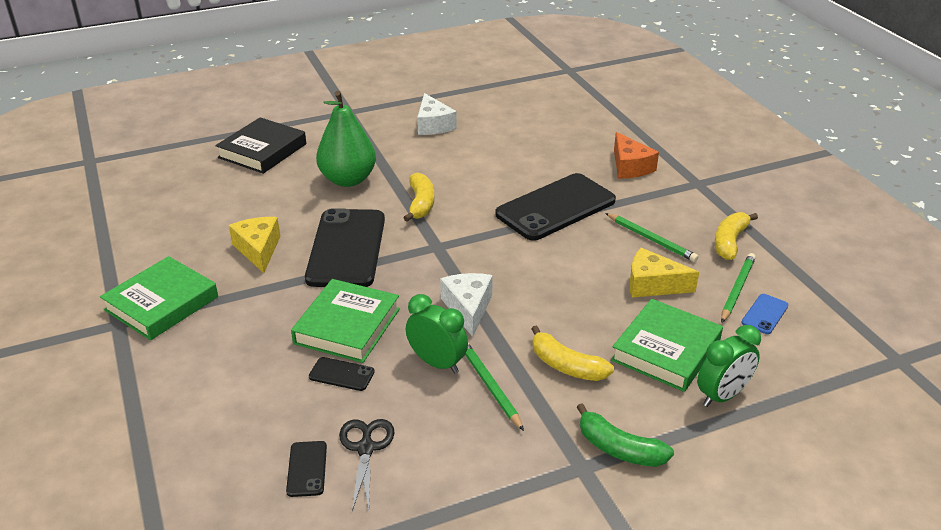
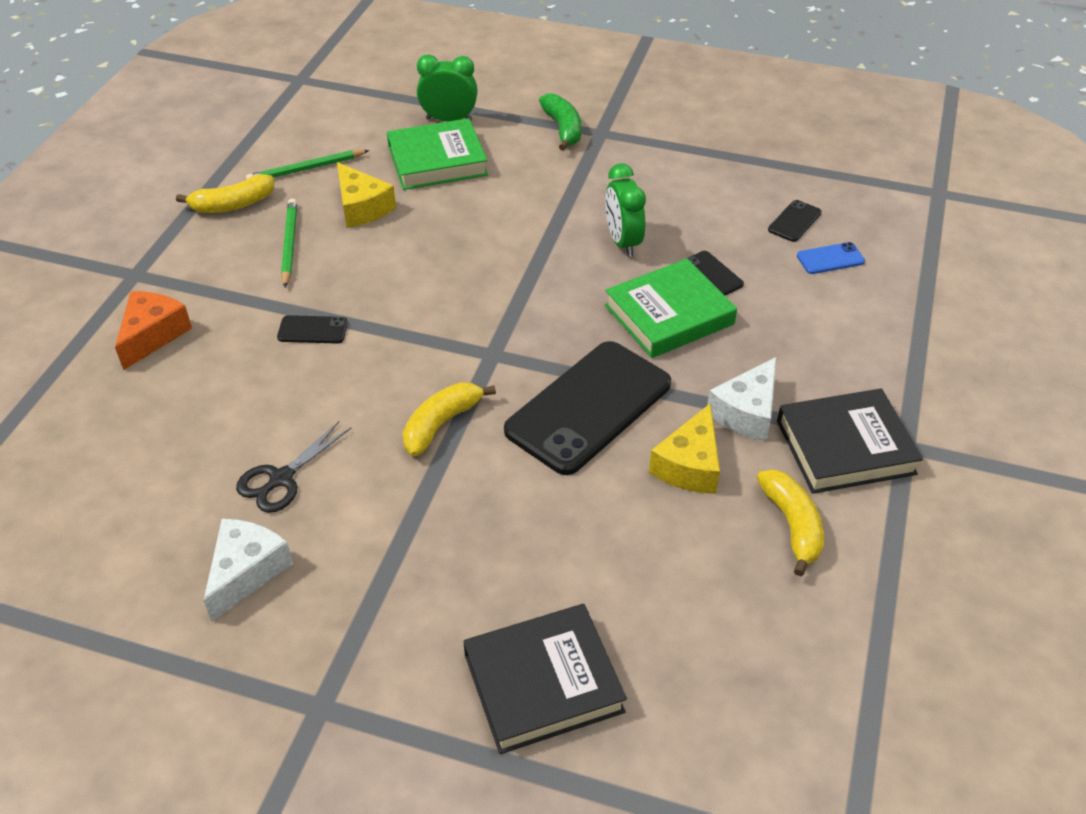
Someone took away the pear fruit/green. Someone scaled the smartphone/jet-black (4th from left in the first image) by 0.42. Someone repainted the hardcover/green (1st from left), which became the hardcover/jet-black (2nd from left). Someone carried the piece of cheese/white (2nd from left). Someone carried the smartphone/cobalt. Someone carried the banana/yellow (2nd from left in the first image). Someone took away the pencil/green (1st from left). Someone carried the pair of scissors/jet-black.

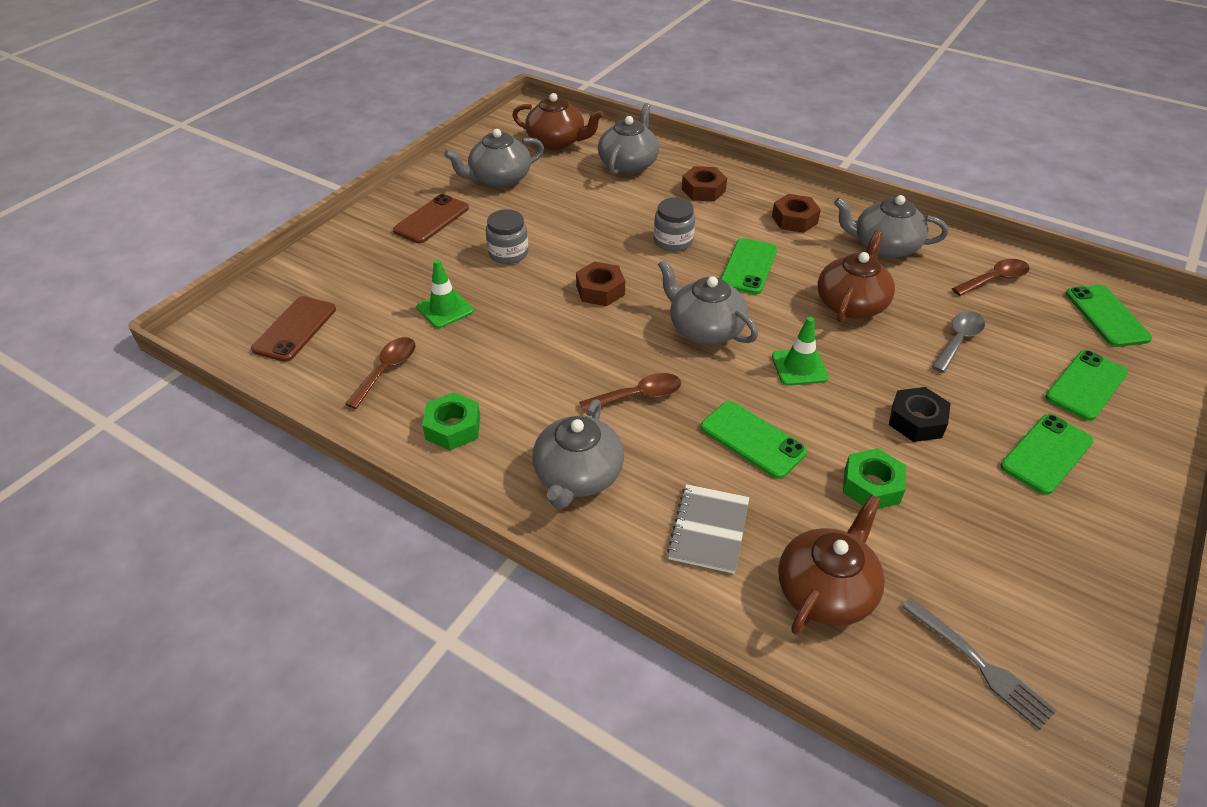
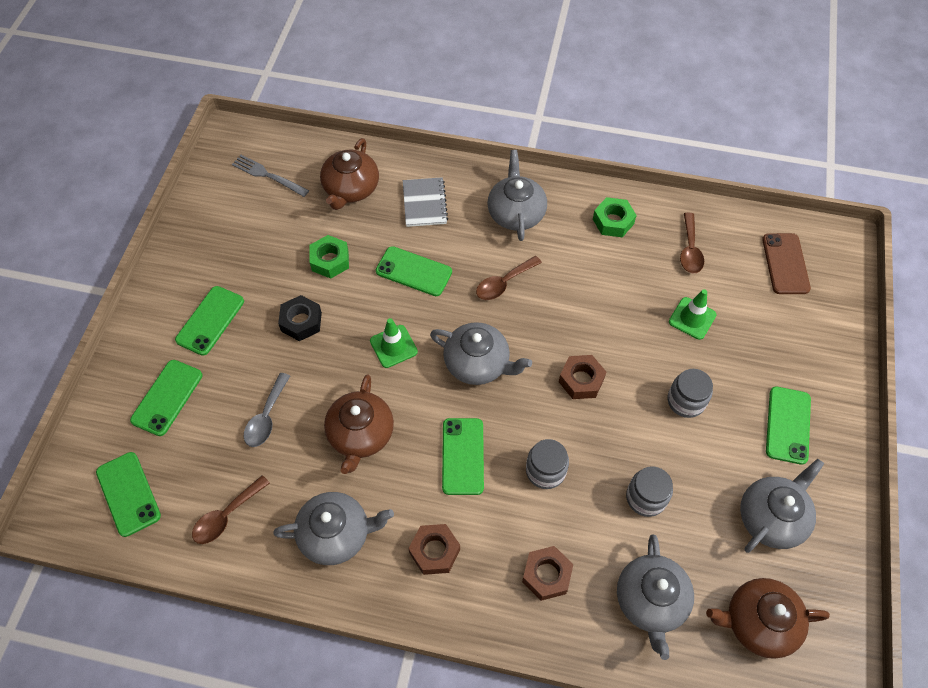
Someone repainted the smartphone/brown (2nd from left), which became the smartphone/green (6th from left). Someone put down the preserve jar/ash-grey (2nd from left).

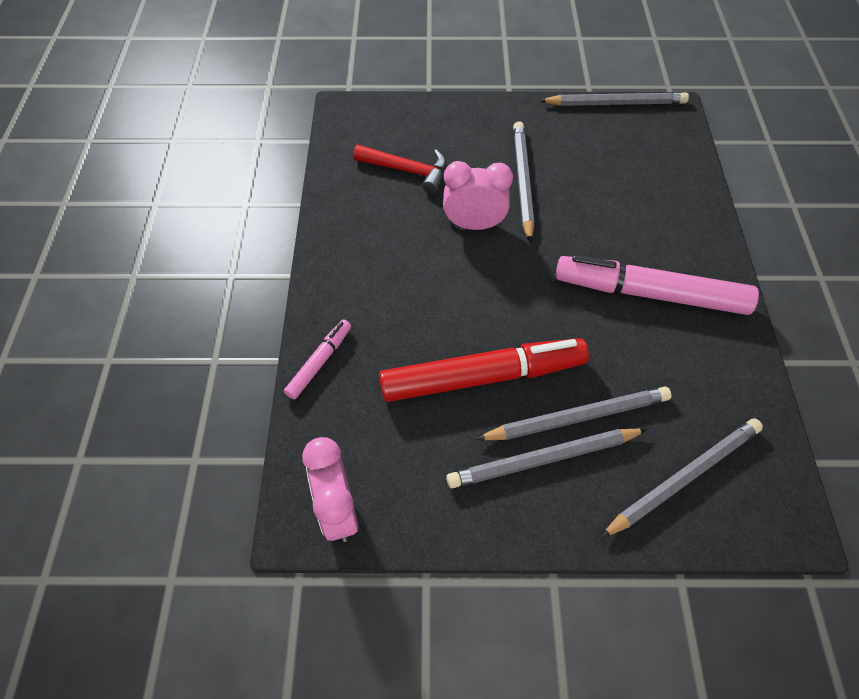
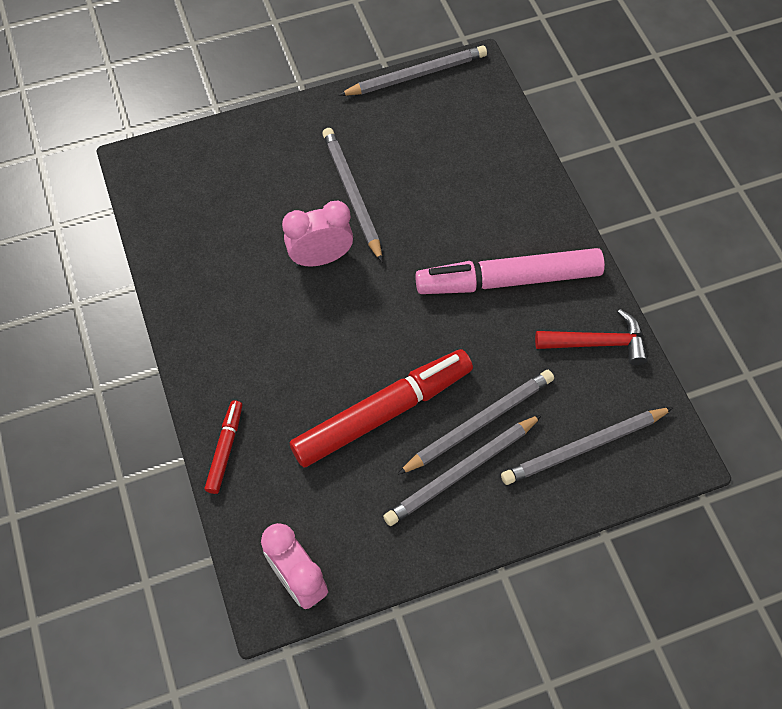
Someone carried the hammer/crimson. Someone repainted the marker/rosy (1st from left), which became the marker/crimson (1st from left). Someone rotated the pencil/ash-grey (5th from left) by 150 degrees counterclockwise.

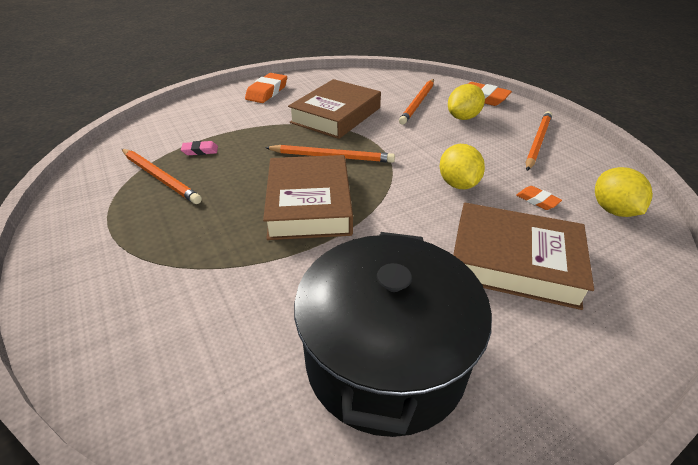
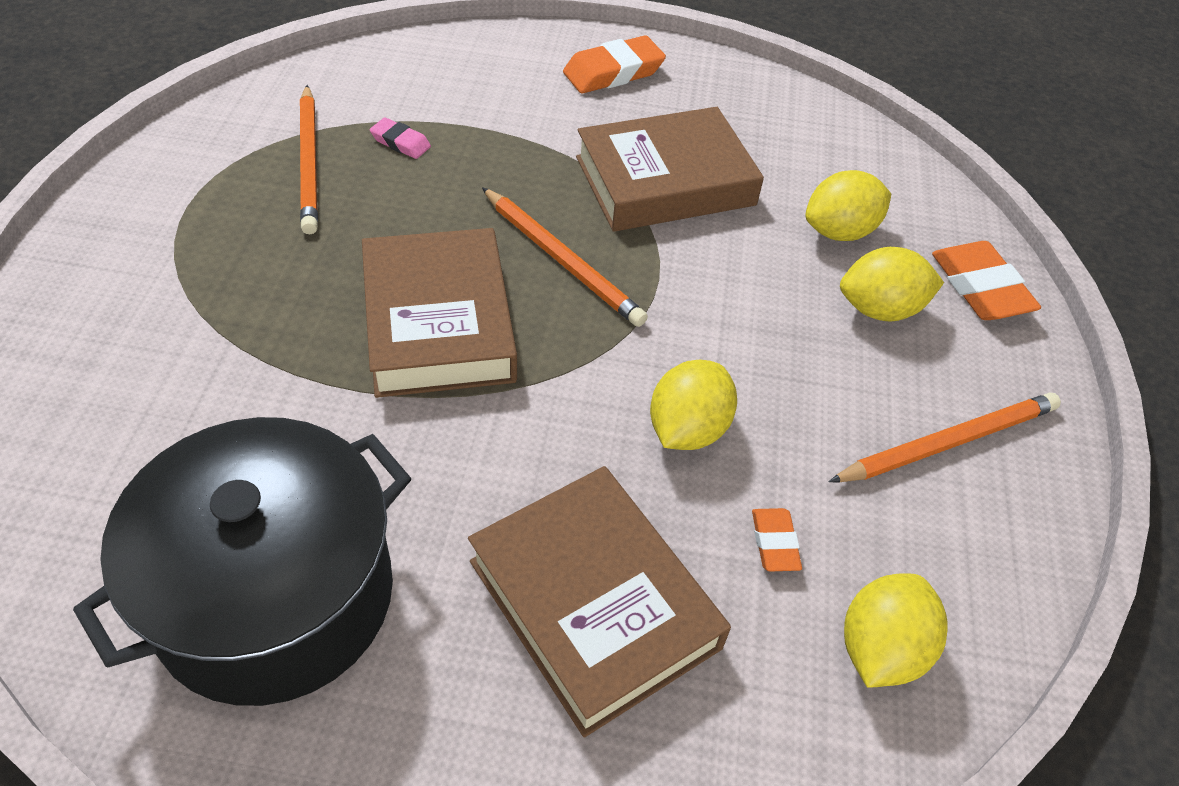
Someone swapped the pencil/orange (3rd from left) for the lemon/yellow (2nd from left). Someone rotated the hardcover/brown (1st from left) by 45 degrees counterclockwise.

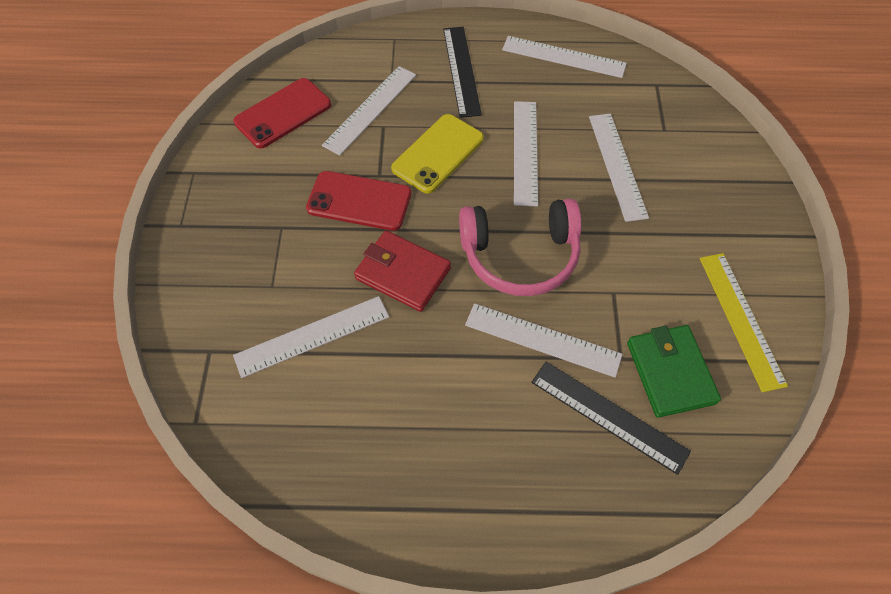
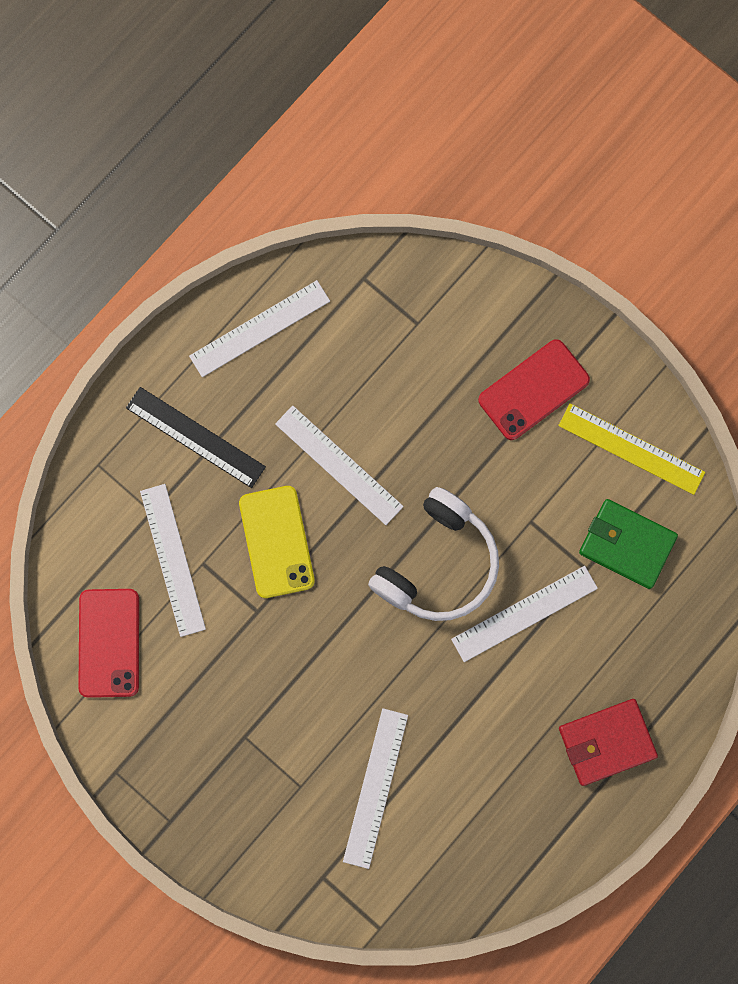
Someone took away the straightedge/white (6th from left). Someone carried the smartphone/crimson (2nd from left). Someone repainted the headphones/rosy, which became the headphones/white. Someone carried the card wallet/crimson. Someone took away the straightedge/jet-black (2nd from left).

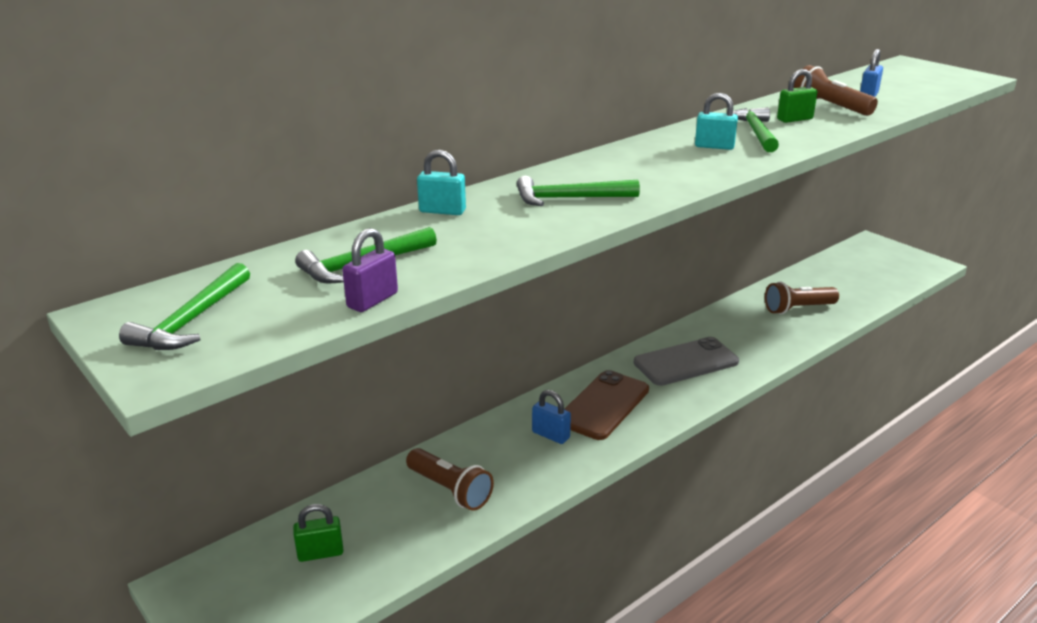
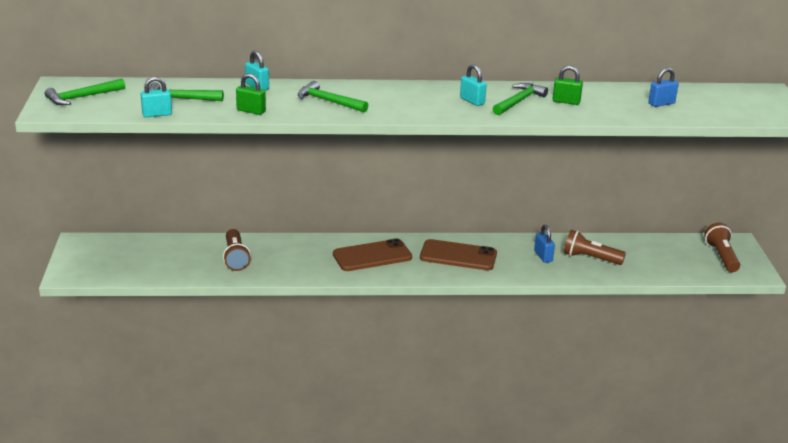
Someone carried the flashlight/brown (3rd from left). Someone repainted the padlock/royal purple, which became the padlock/aqua (1st from left). Someone repainted the smartphone/ash-grey, which became the smartphone/brown (2nd from left). Someone carried the padlock/cobalt (1st from left). Someone carried the padlock/green (1st from left).

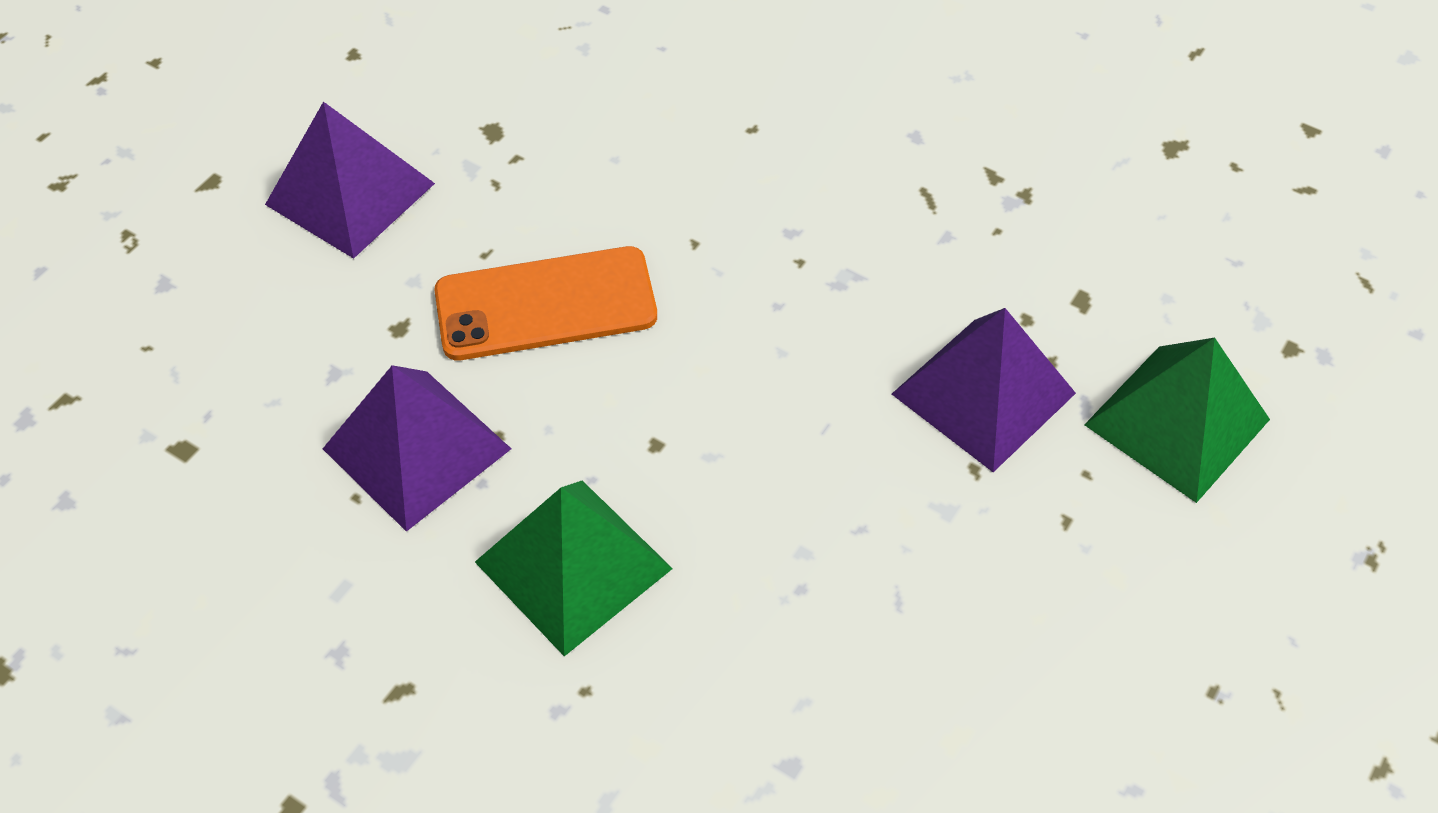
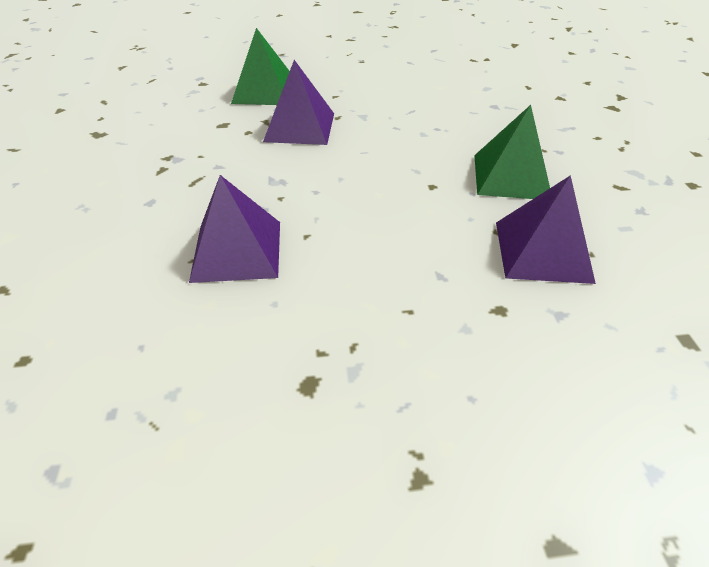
Someone carried the pyramid/royal purple (1st from left). Someone took away the smartphone/orange.

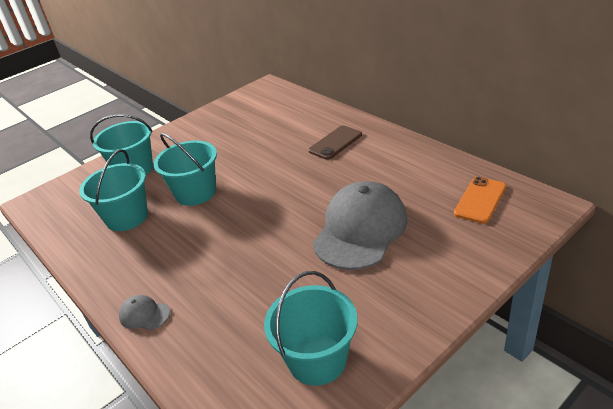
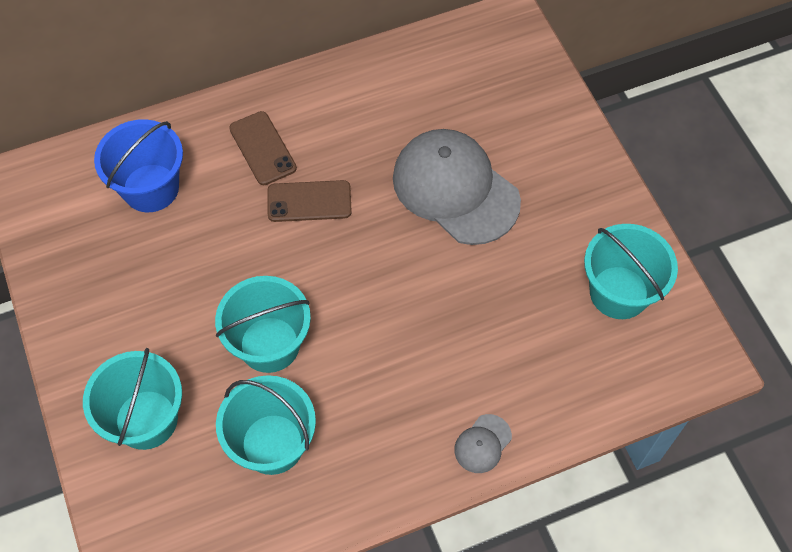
Someone took away the smartphone/orange. Someone put down the sand bucket/cobalt. Someone put down the smartphone/brown (2nd from left).

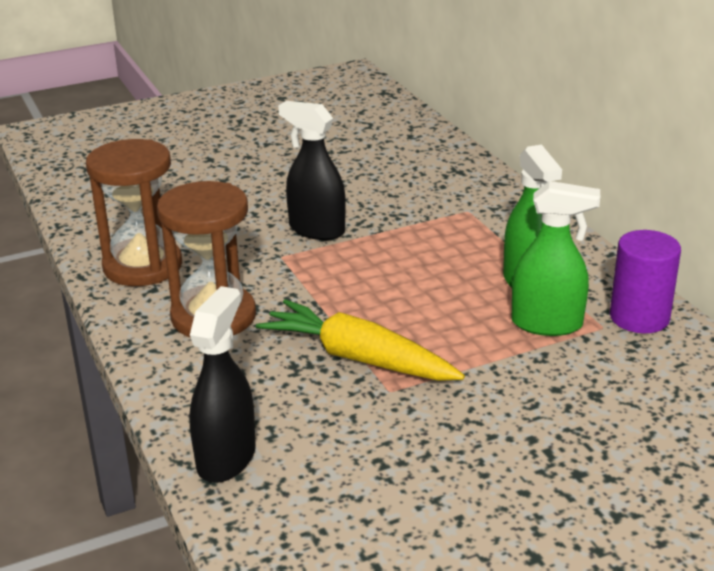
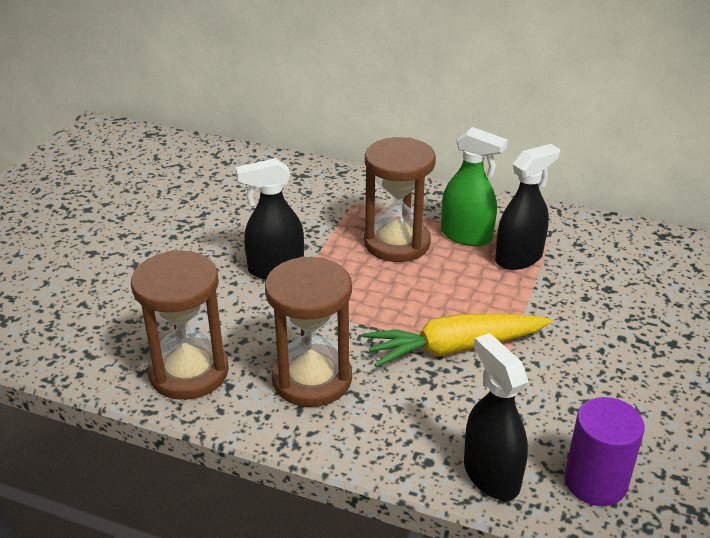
Someone repainted the spray cleaner/green (2nd from left), which became the spray cleaner/jet-black (3rd from left). Someone carried the cylinder shape/royal purple. Someone put down the hourglass/brown (3rd from left).

